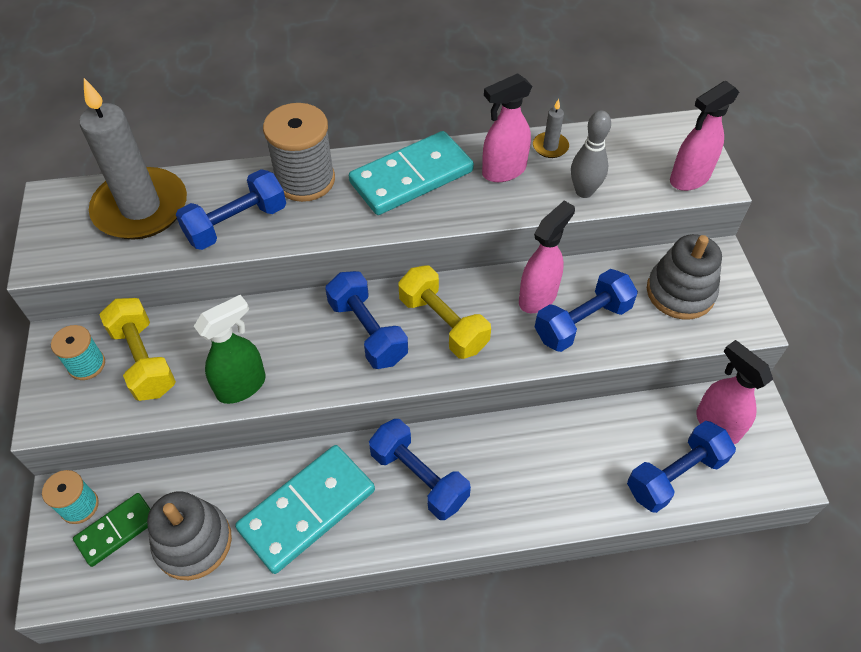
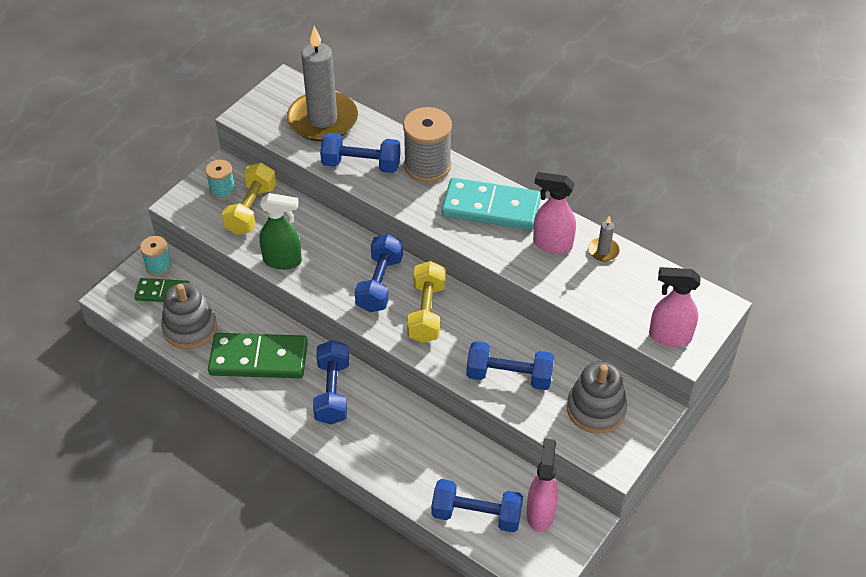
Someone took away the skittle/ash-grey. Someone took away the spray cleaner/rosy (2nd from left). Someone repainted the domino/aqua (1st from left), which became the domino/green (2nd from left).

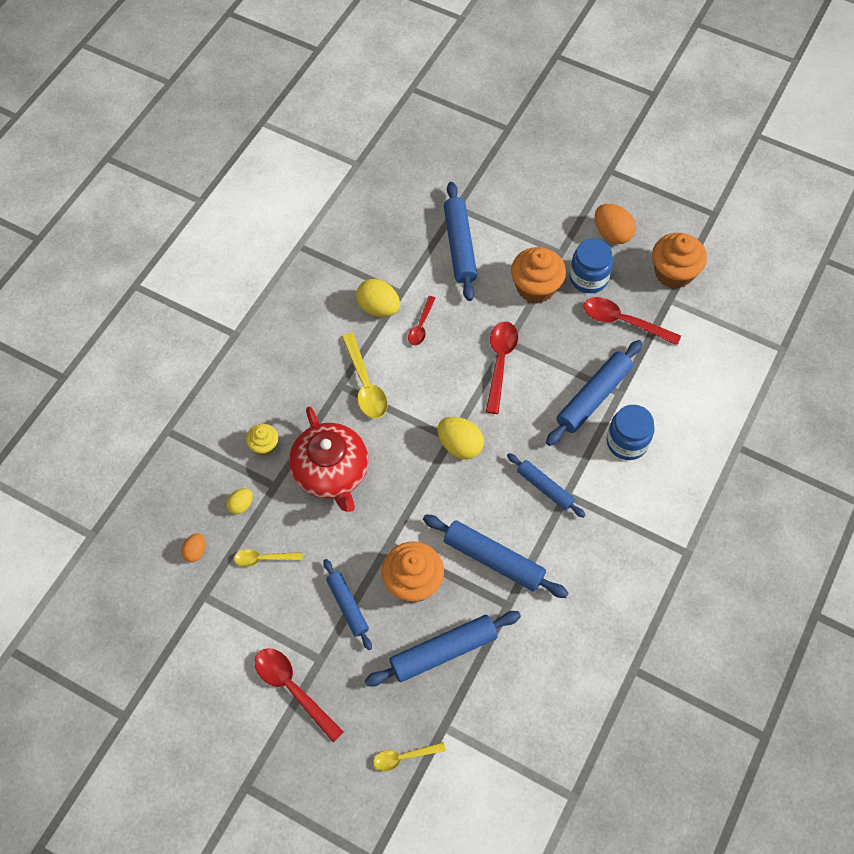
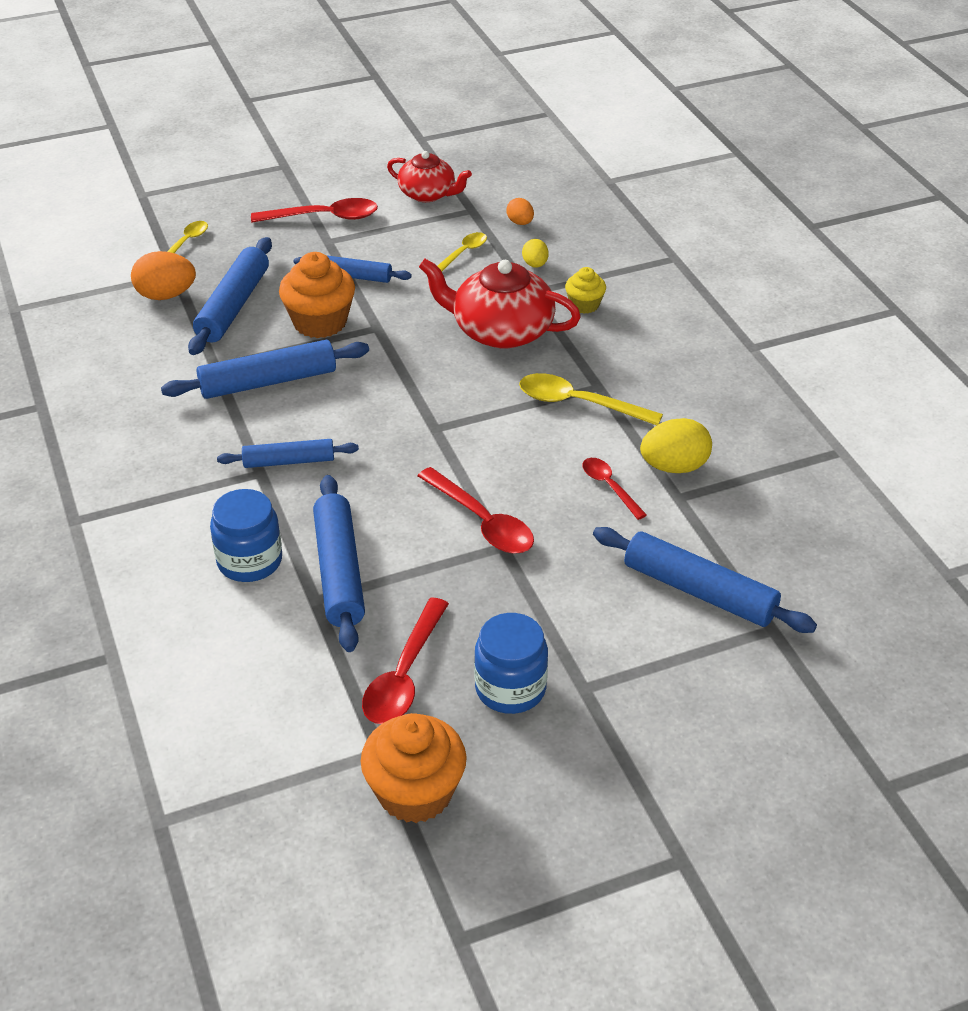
Someone carried the toy egg/orange (2nd from left in the first image). Someone took away the fairy cake/orange (2nd from left). Someone rotated the tablespoon/crimson (4th from left in the first image) by 135 degrees clockwise. Someone took away the toy egg/yellow (3rd from left). Someone put down the china teapot/crimson (1st from left).

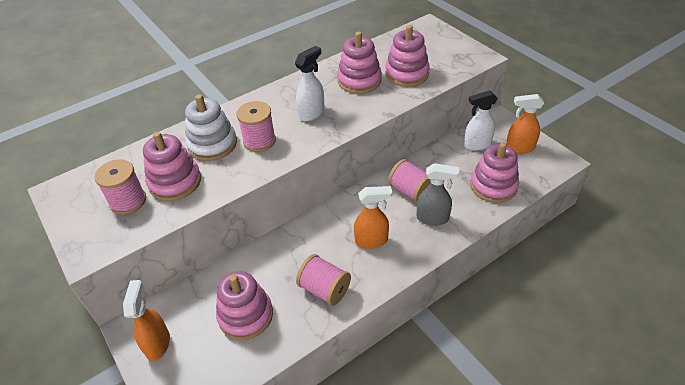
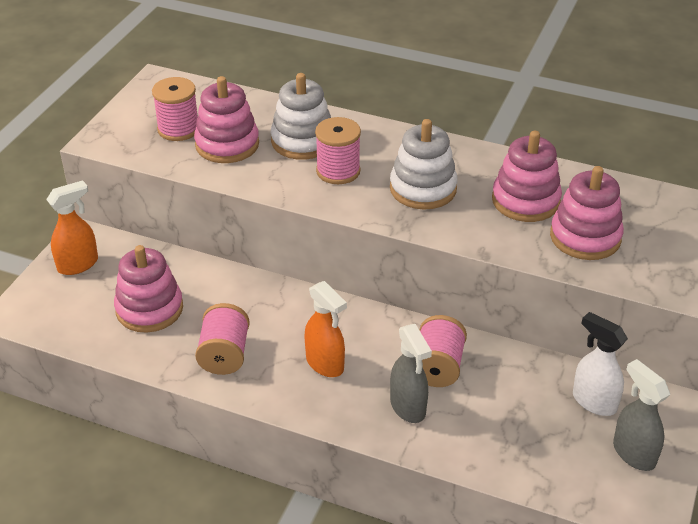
Someone swapped the spray cleaner/white (1st from left) for the stacking rings/white (2nd from left). Someone repainted the spray cleaner/orange (3rd from left), which became the spray cleaner/ash-grey (2nd from left). Someone took away the stacking rings/rosy (5th from left).

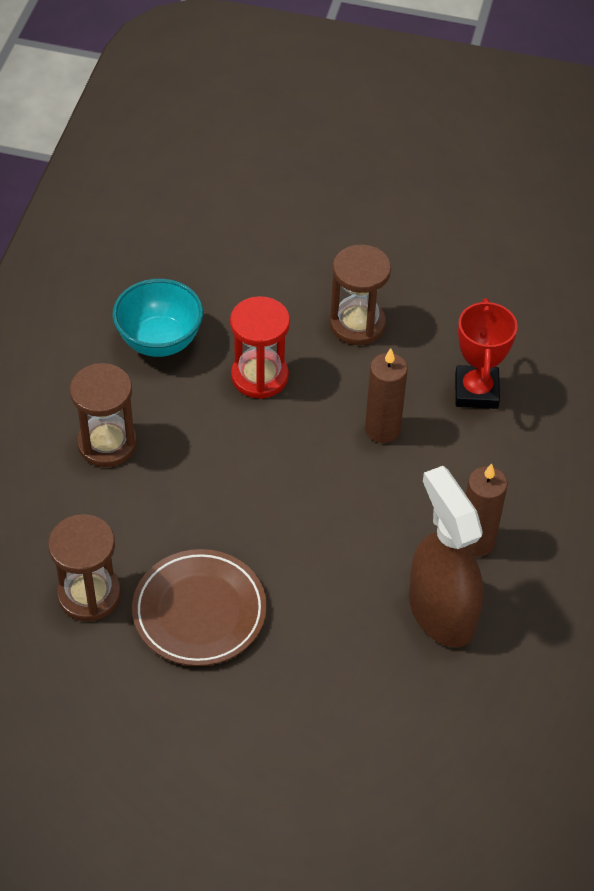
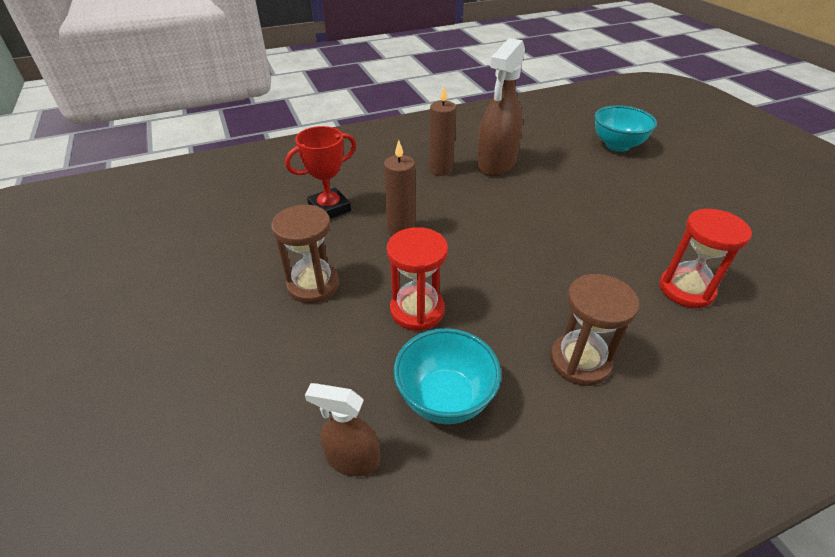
Someone repainted the hourglass/brown (1st from left), which became the hourglass/crimson (2nd from left). Someone took away the plate/brown. Someone put down the deep dish/aqua (2nd from left). Someone put down the spray cleaner/brown (1st from left).

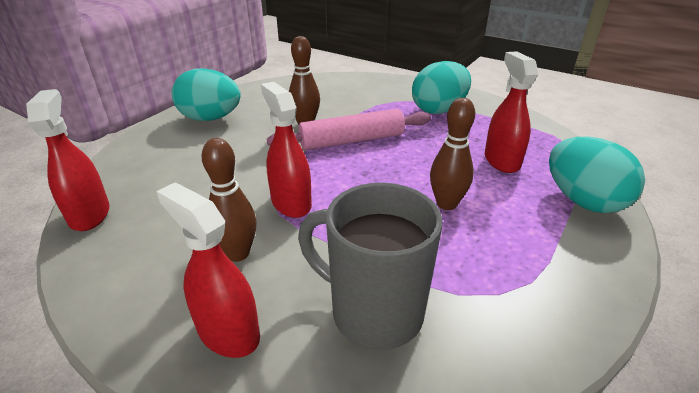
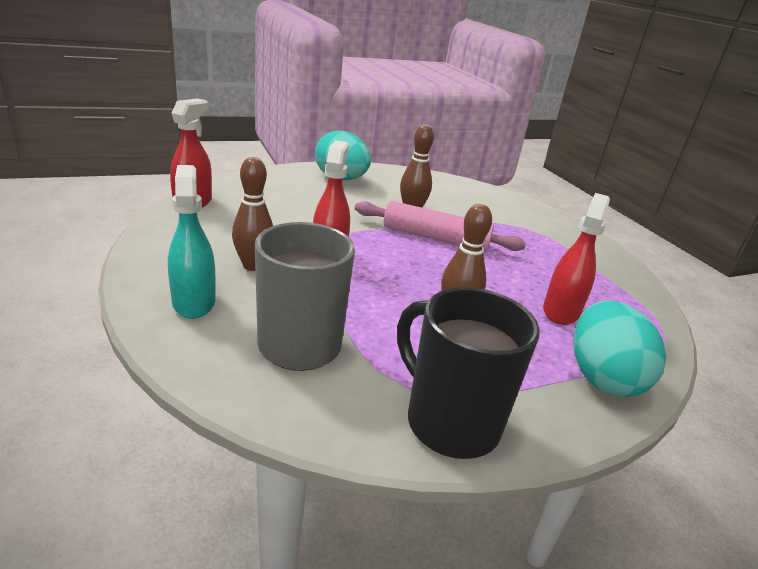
Someone took away the toy egg/aqua (2nd from left). Someone repainted the spray cleaner/crimson (2nd from left), which became the spray cleaner/aqua. Someone put down the mug/jet-black.

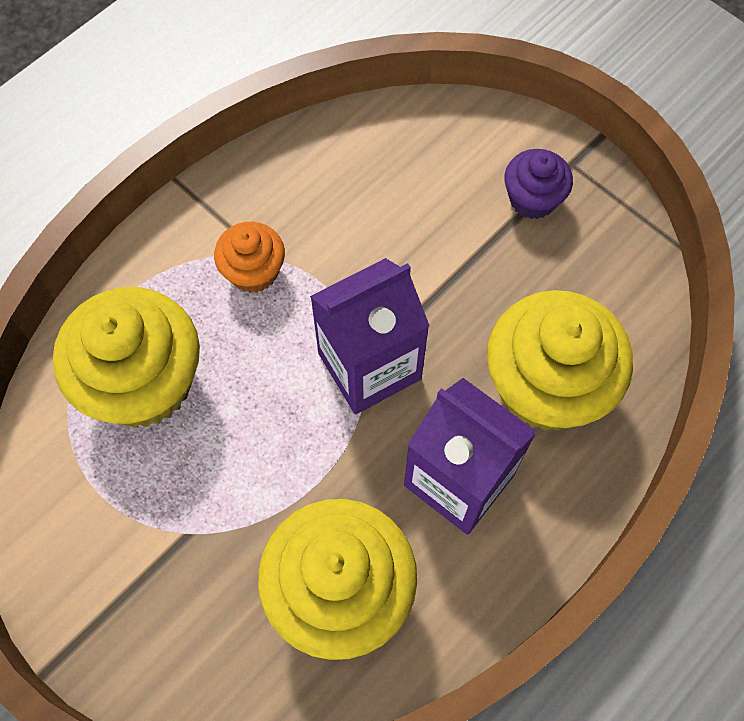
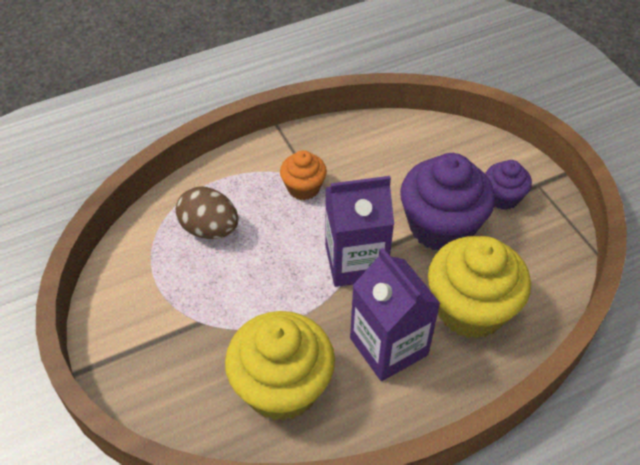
Someone swapped the fairy cake/yellow (1st from left) for the toy egg/brown. Someone put down the fairy cake/royal purple (1st from left).

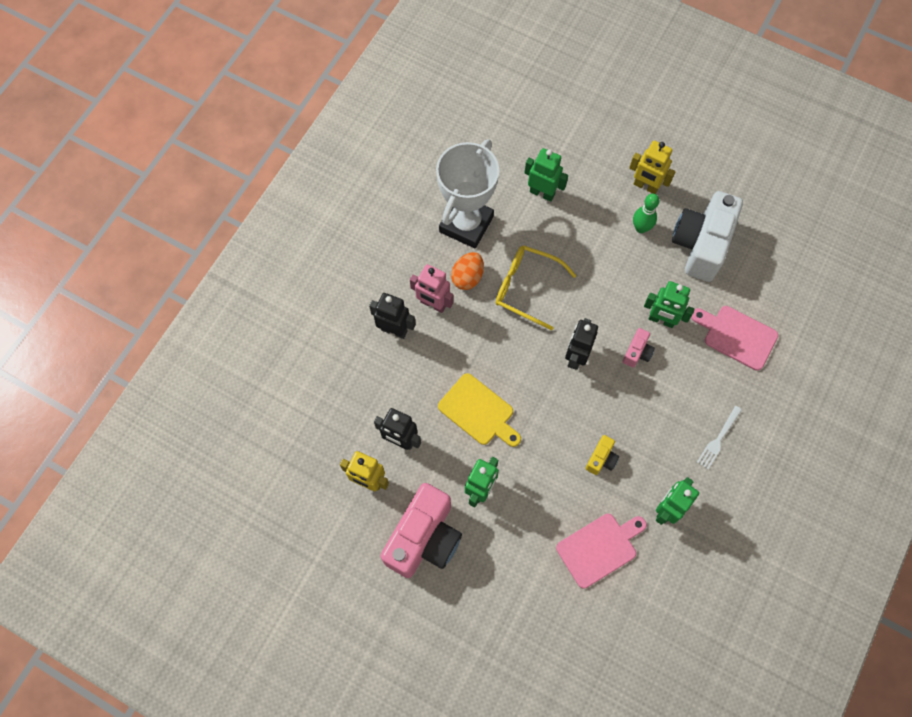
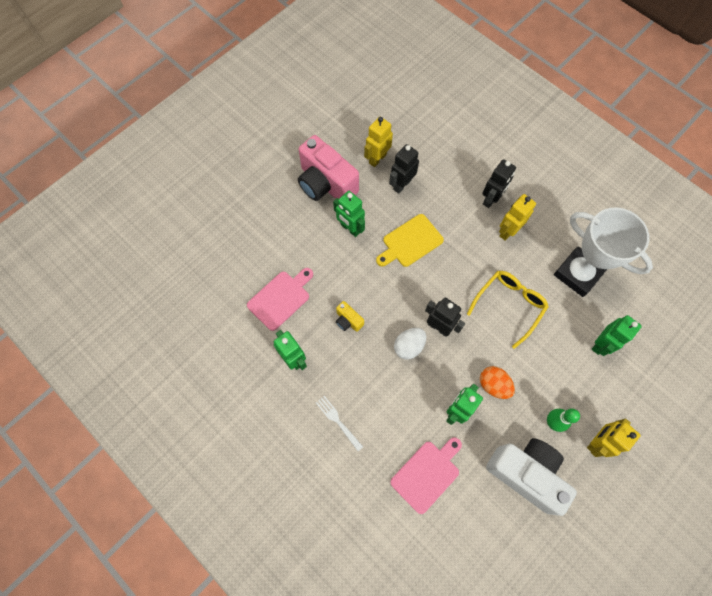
Someone carried the toy egg/orange. Someone repainted the robot/rosy, which became the robot/yellow (2nd from left). Someone took away the photo camera/rosy (2nd from left). Someone rotated the chopping board/rosy (1st from left) by 120 degrees counterclockwise. Someone put down the toy egg/white.

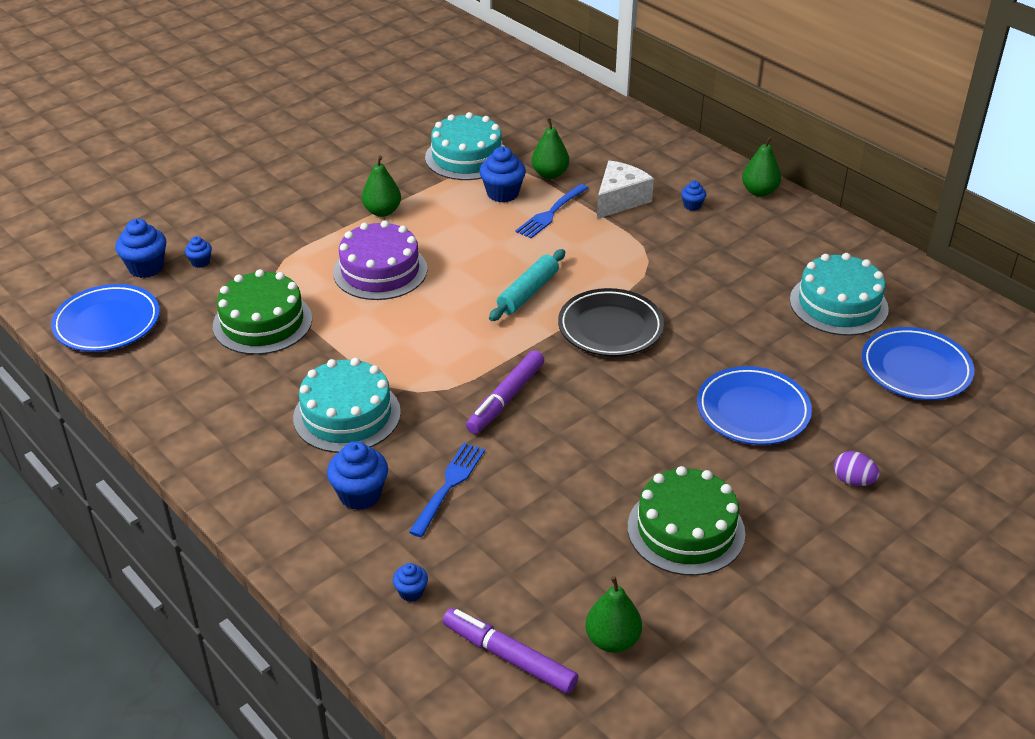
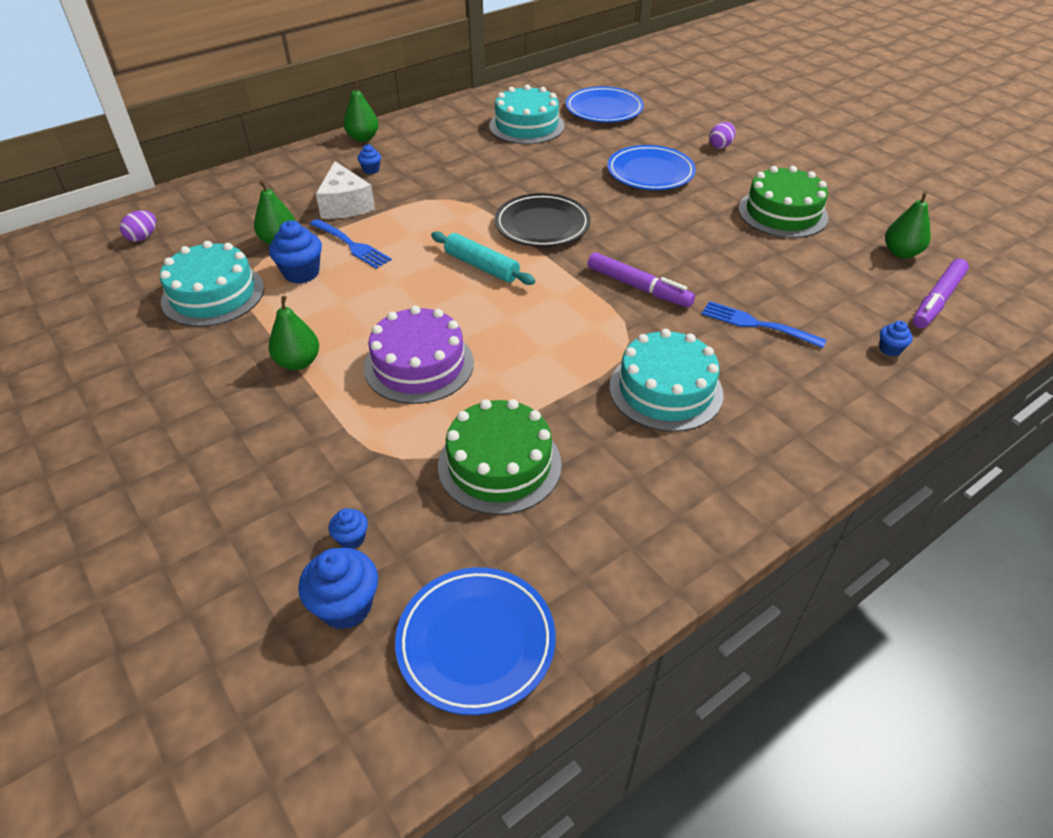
Someone rotated the piece of cheese/white by 150 degrees counterclockwise. Someone took away the fairy cake/cobalt (3rd from left). Someone put down the toy egg/royal purple (1st from left).

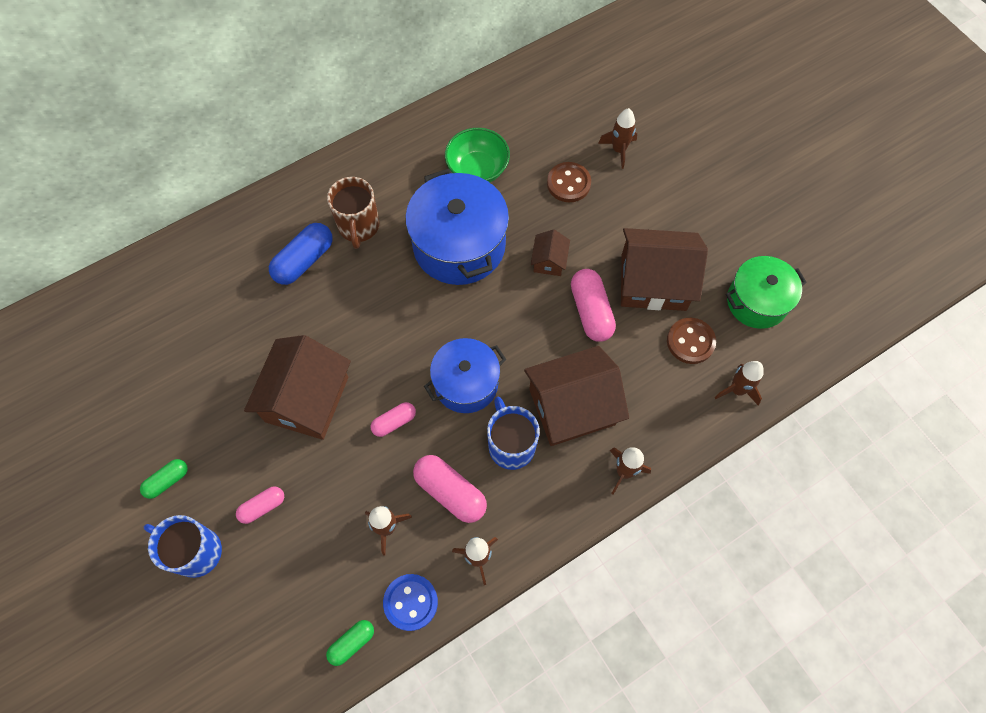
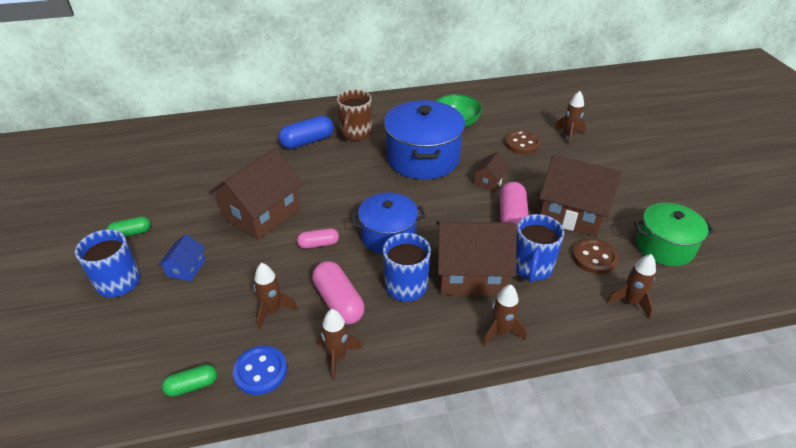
Someone swapped the pill/rosy (1st from left) for the house/cobalt. Someone put down the mug/cobalt (3rd from left).

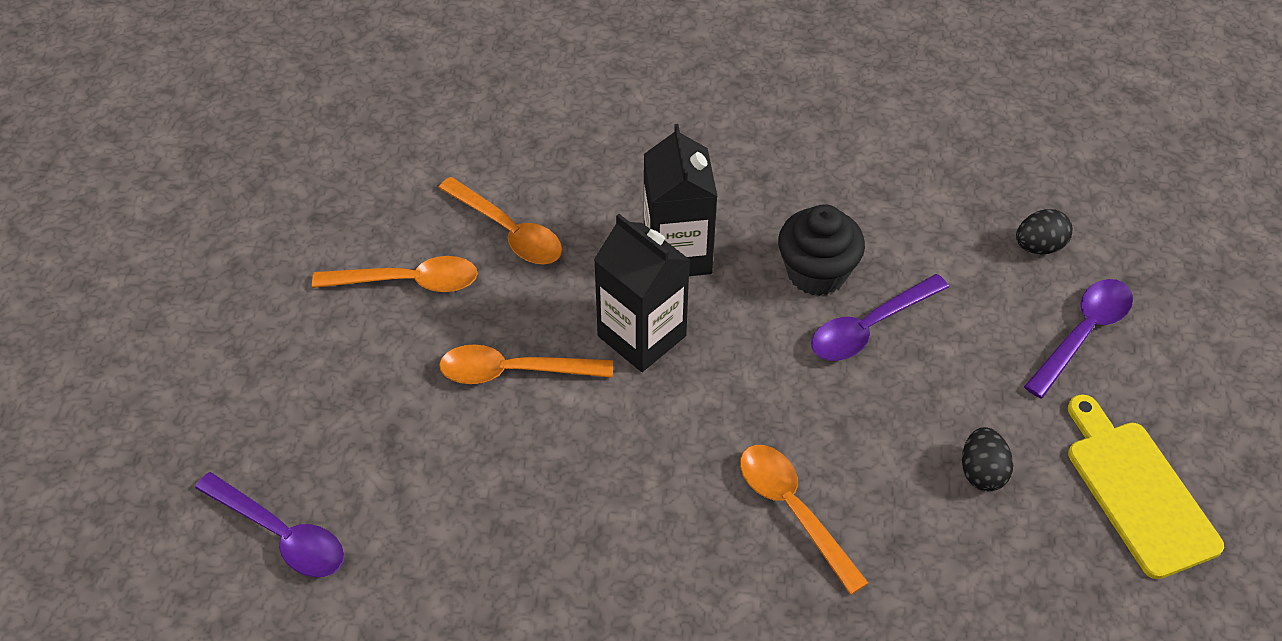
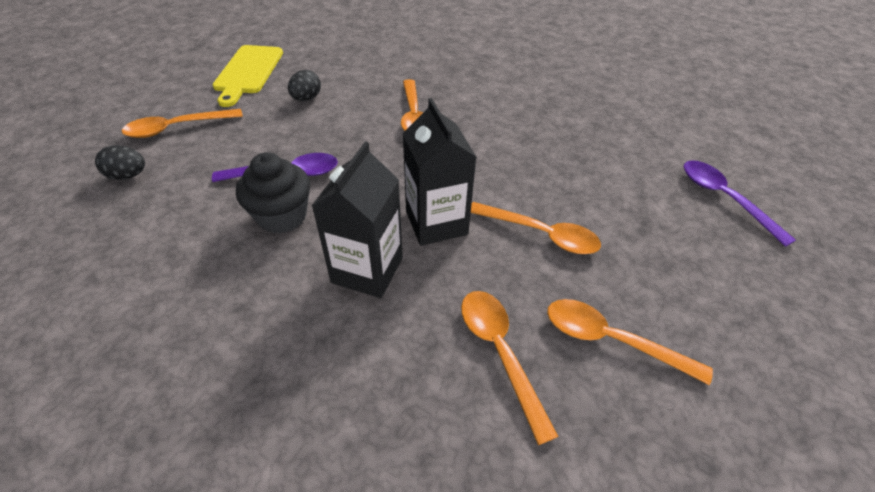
Someone repainted the tablespoon/royal purple (3rd from left), which became the tablespoon/orange (1st from left).

